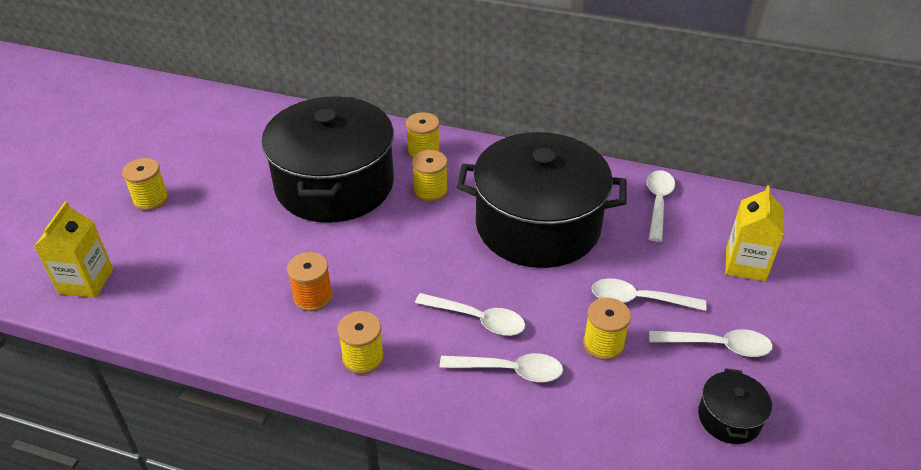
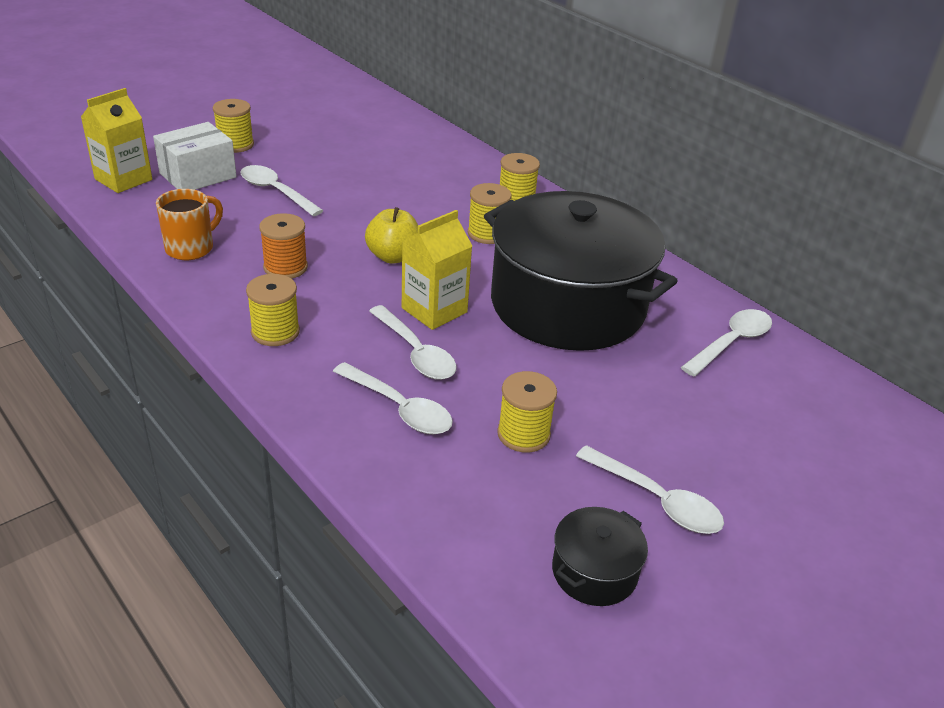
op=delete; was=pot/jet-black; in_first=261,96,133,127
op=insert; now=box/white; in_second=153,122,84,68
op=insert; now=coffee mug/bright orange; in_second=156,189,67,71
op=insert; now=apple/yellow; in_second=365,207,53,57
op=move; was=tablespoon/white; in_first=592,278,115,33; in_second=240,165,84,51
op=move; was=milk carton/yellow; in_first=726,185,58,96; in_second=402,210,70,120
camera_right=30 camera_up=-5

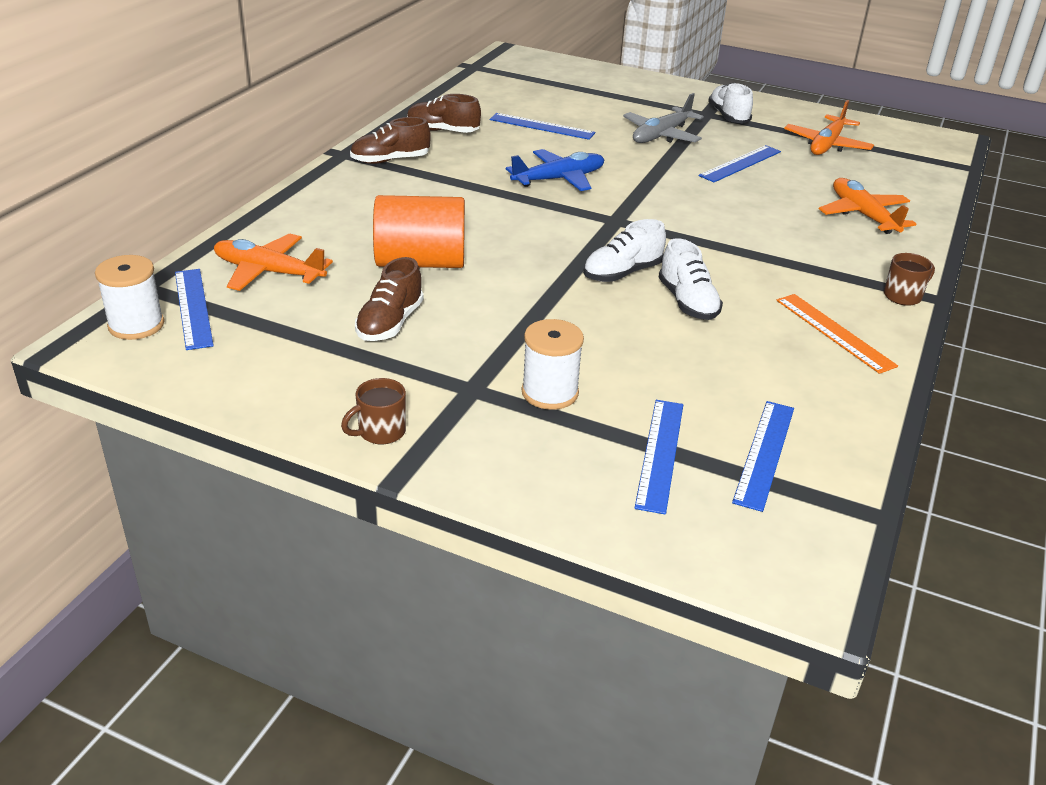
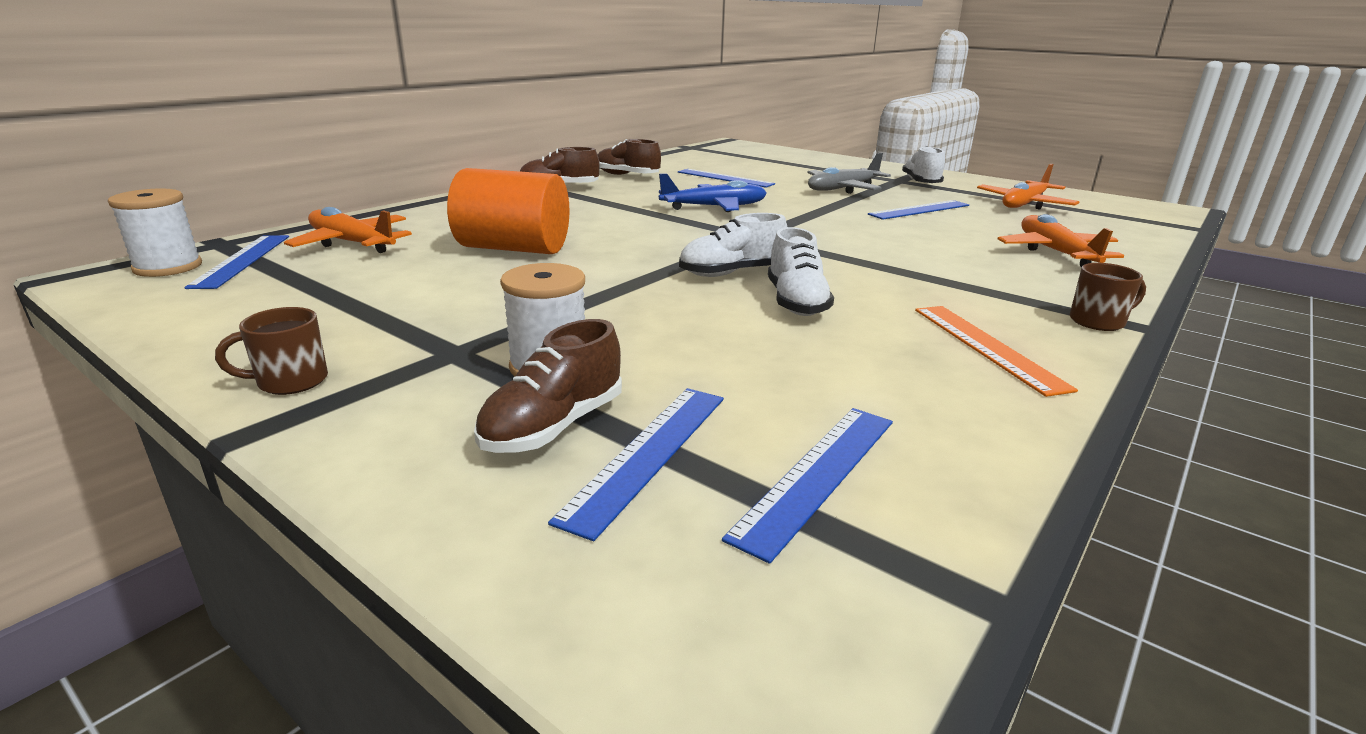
op=move; was=lace-up shoe/dark brown; in_first=355,257,69,84; in_second=474,319,148,134
camera_right=15 camera_up=-10

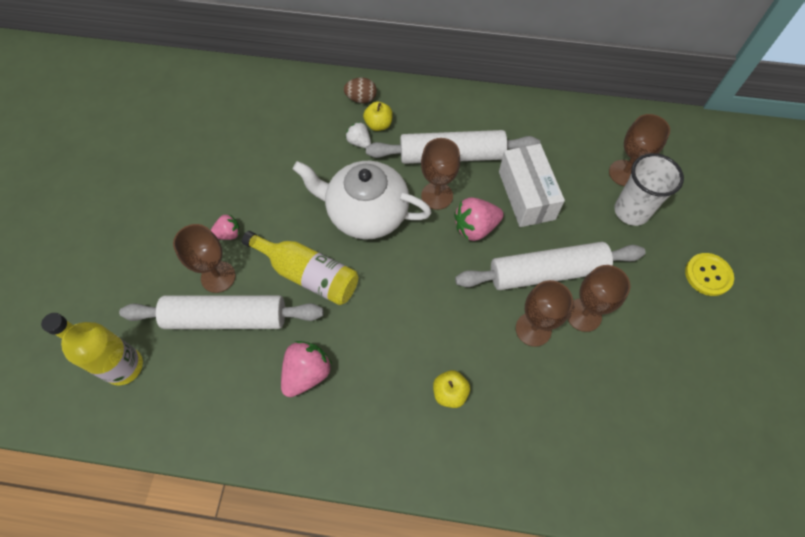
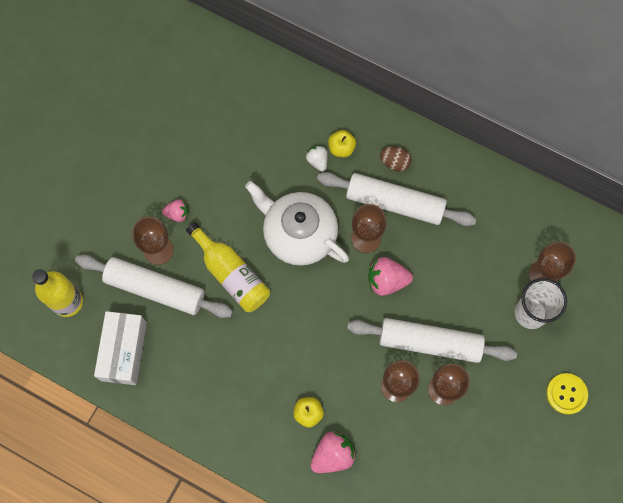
op=move; was=strawberry/rose-pink; in_first=281,341,51,56; in_second=311,431,45,42
op=move; was=egg shape/dark brown; in_first=344,77,33,26; in_second=380,146,32,26
op=move; was=box/white; in_first=499,144,66,83; in_second=94,311,53,74
camera_right=20 camera_up=10

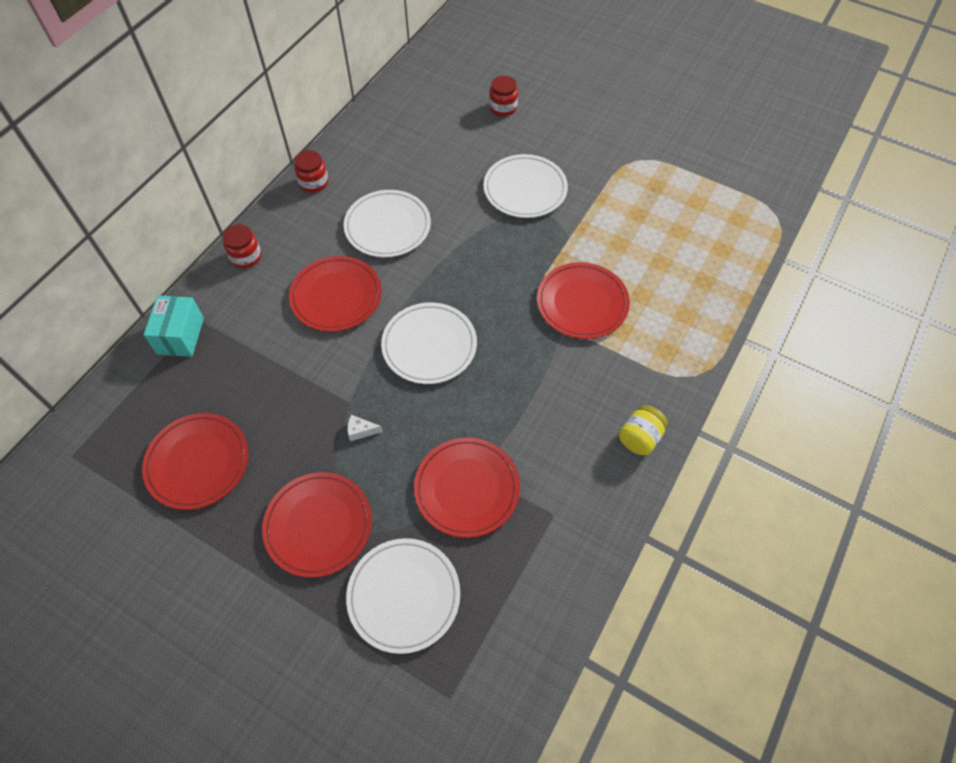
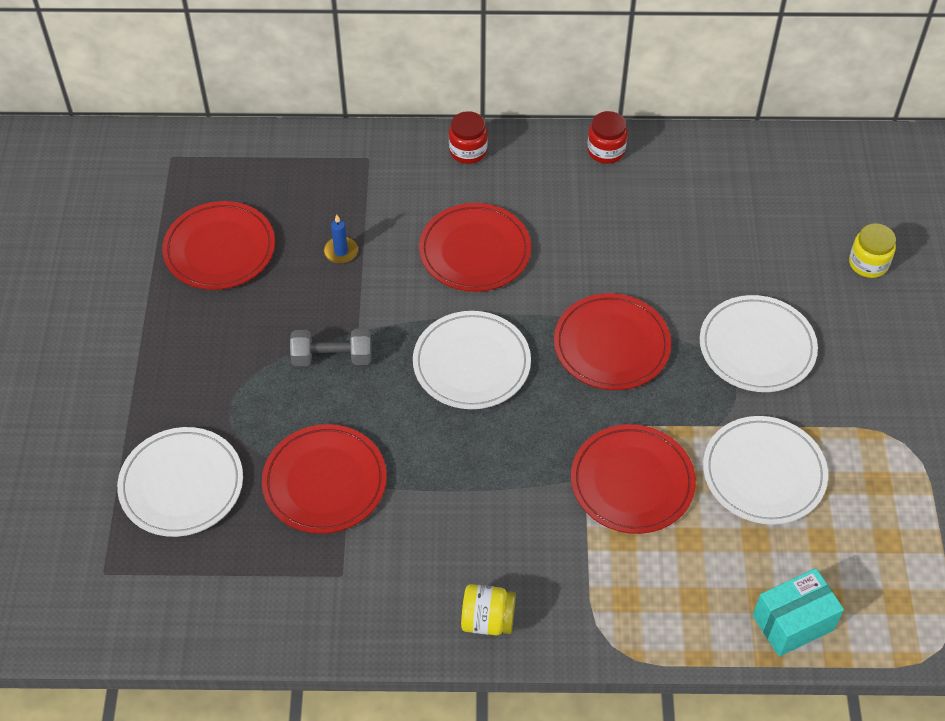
op=insert; now=pillar candle/cobalt; in_second=324,215,34,49
op=move; was=box/teal; in_first=144,295,60,62; in_second=753,568,91,89
op=move; was=flat dish/scarlet; in_first=262,472,110,106; in_second=554,293,117,97
op=move; was=flat dish/white; in_first=344,190,87,67; in_second=703,416,125,109
op=replace; was=cheese wedge/white; now=free weight/grey; in_first=347,415,36,26; in_second=290,329,82,37
op=recolor; was=preserve jar/scarlet; now=preserve jar/yellow; in_first=489,76,29,41; in_second=849,223,47,55
camera_right=60 camera_up=-5

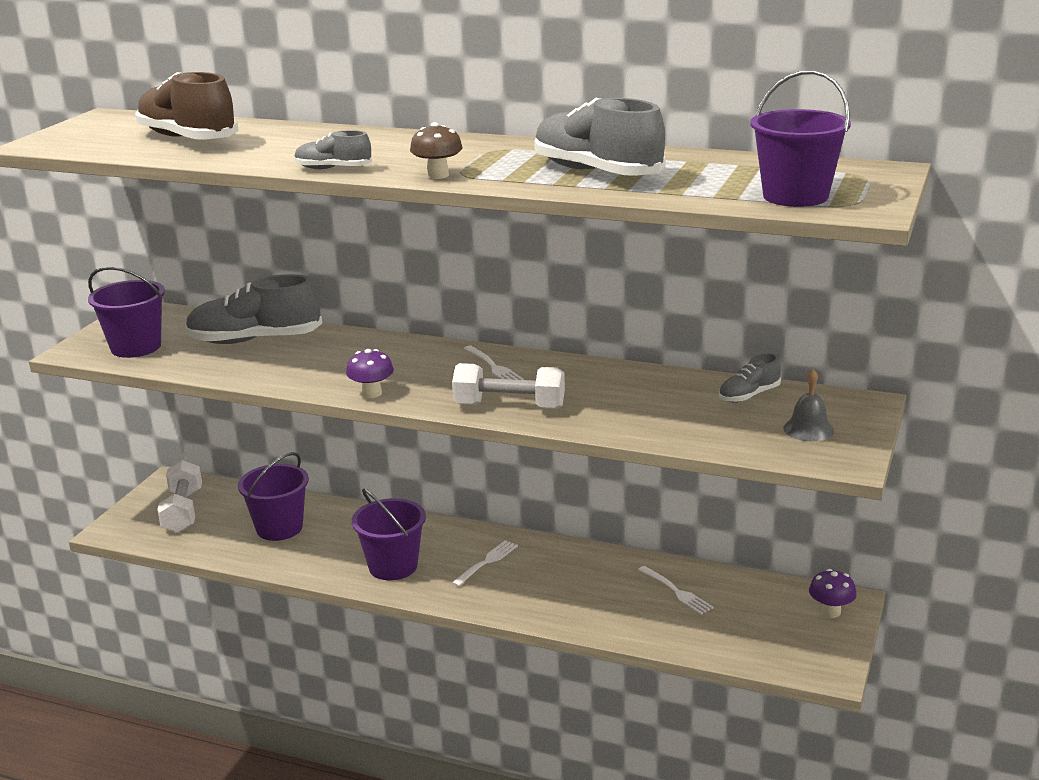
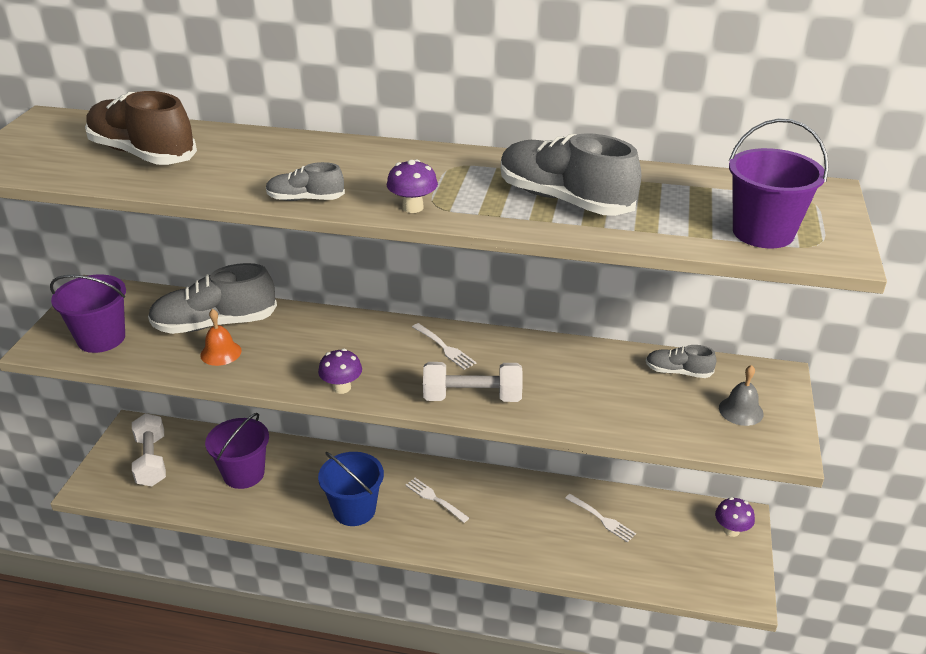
op=insert; now=hand bell/bright orange; in_second=200,309,42,57
op=recolor; was=sand bucket/royal purple; now=sand bucket/cobalt; in_first=352,488,74,92; in_second=318,452,66,74
op=recolor; was=toadstool/dark brown; now=toadstool/royal purple; in_first=410,122,53,57; in_second=387,159,51,54
op=rotate; was=dinner fork/white; in_first=452,540,66,47; in_second=405,478,64,45; clockwise=-75
op=rotate; was=lace-up shoe/grey; in_first=719,353,62,50; in_second=646,345,70,33; clockwise=60
camera_right=-10 camera_up=10

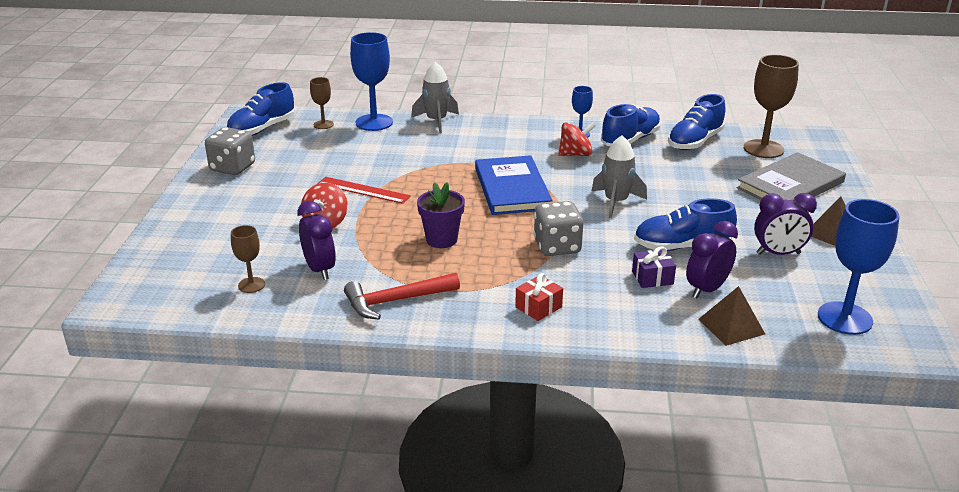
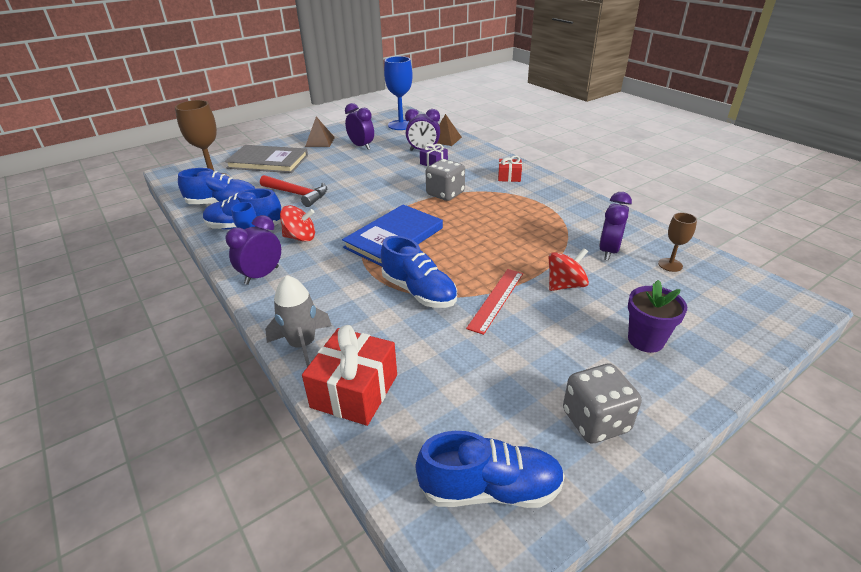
op=delete; was=wine glass/dark brown; in_first=310,77,24,52
op=delete; was=spaceship/grey; in_first=592,135,55,83
op=insert; now=alarm clock/royal purple; in_second=225,215,56,70
op=move; was=carpenter's hammer/scarlet; in_first=344,273,116,47; in_second=260,175,67,32
op=move; was=potted plant/royal purple; in_first=417,182,48,66; in_second=628,280,59,73
op=move; was=lace-up shoe/cobalt; in_first=634,198,103,53; in_second=381,236,76,72
op=replace; was=wine glass/cobalt; now=wrapped gift/scarlet; in_first=350,32,43,99; in_second=302,325,95,101
op=rotate; was=straightedge/scarlet; in_first=317,177,94,27; in_second=466,269,57,66; clockwise=45
op=rotate; was=toy top/scarlet; in_first=559,122,37,34; in_second=280,205,35,37; clockwise=150
camera_right=-130 camera_up=5

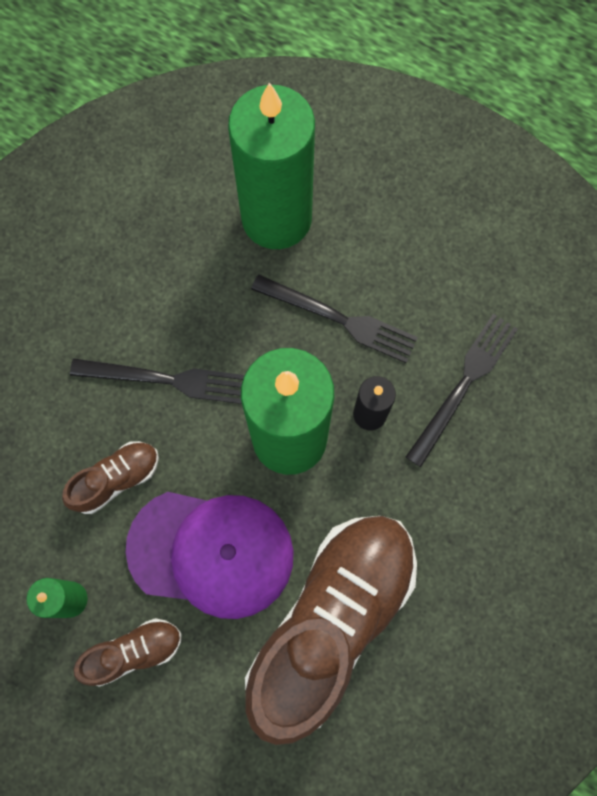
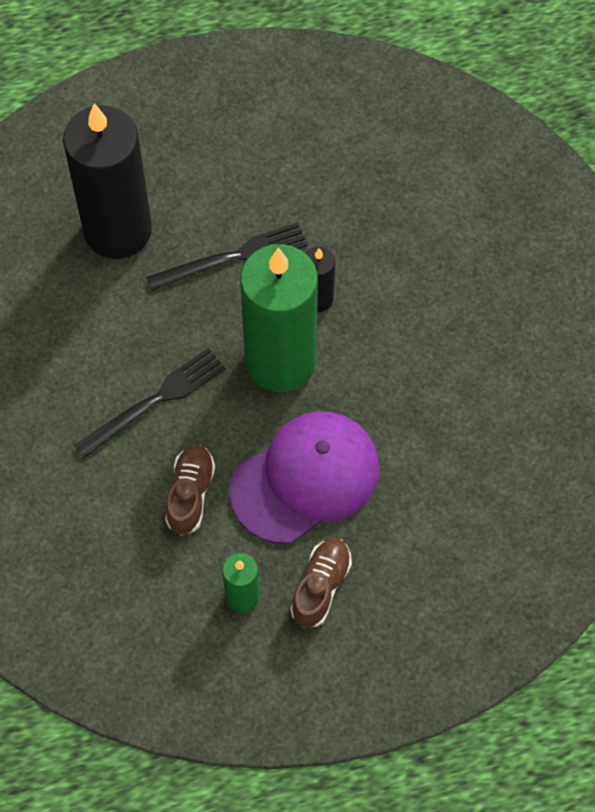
op=delete; was=lace-up shoe/dark brown; in_first=245,516,172,229
op=delete; was=dinner fork/jet-black; in_first=406,314,112,153
op=recolor; was=pillar candle/emerald; now=pillar candle/jet-black; in_first=228,82,87,167; in_second=63,104,89,155
camera_right=-45 camera_up=-10

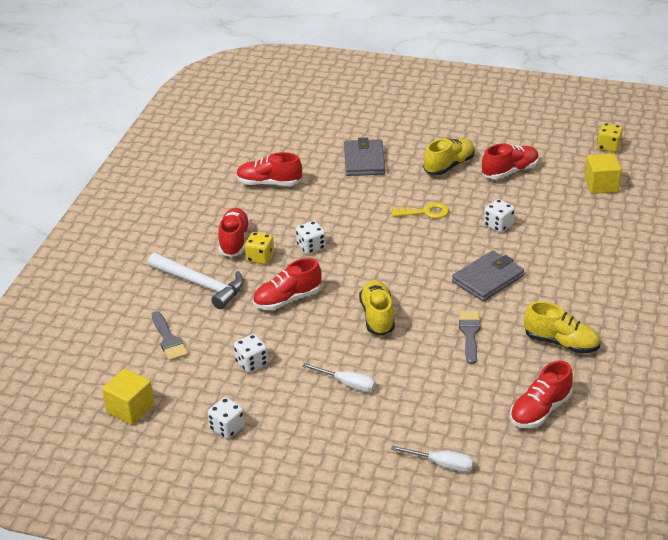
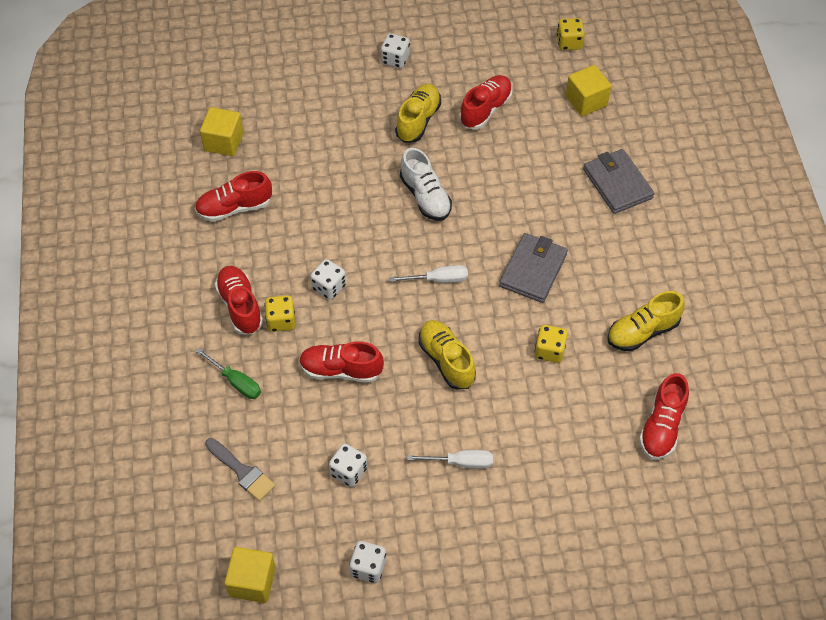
op=insert; now=solid cube/yellow; in_second=200,107,44,49
op=move; was=card wallet/grey; in_first=344,137,41,39; in_second=583,149,71,65
op=move; was=hand screwdriver/white; in_first=391,445,83,27; in_second=389,265,79,18
op=move; was=die/white; in_first=484,199,31,34; in_second=381,33,29,35
op=replace; was=carpenter's hammer/white; now=hand screwdriver/emerald; in_first=148,253,96,56; in_second=196,348,65,51
op=replace; was=door key/yellow; now=lace-up shoe/white; in_first=392,202,57,16; in_second=400,148,52,73
op=replace; was=paint brush/grey; now=die/yellow; in_first=459,311,22,53; in_second=534,325,34,38
op=rotate; was=lace-up shoe/scarlet; in_first=253,258,69,52; in_second=299,341,85,42; clockwise=60
op=rotate; was=lace-up shoe/yellow; in_first=524,301,76,53; in_second=607,291,78,60; clockwise=150
camera_right=-25 camera_up=20

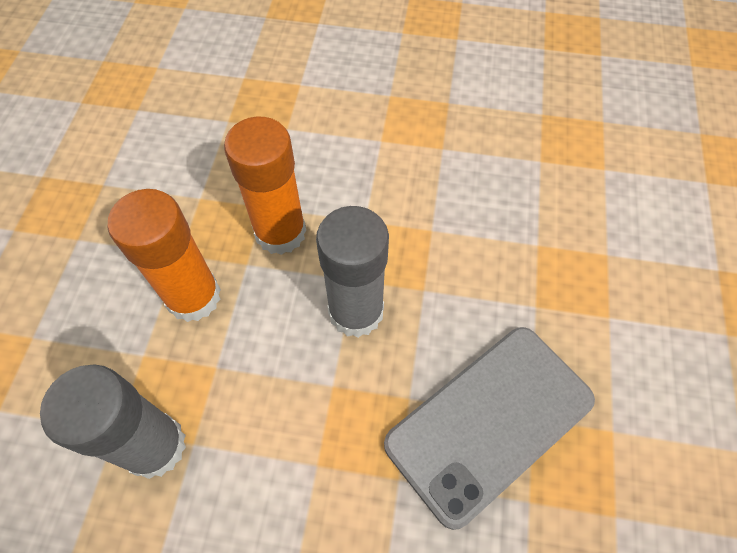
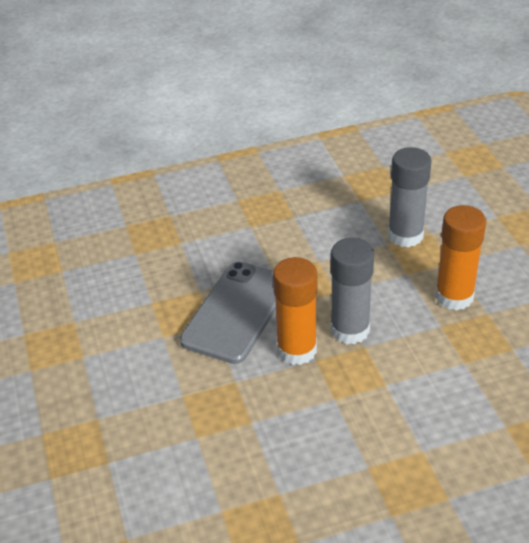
op=move; was=glue stick/bright orange; in_first=224,117,82,138; in_second=273,257,44,108
camera_right=155 camera_up=-20

